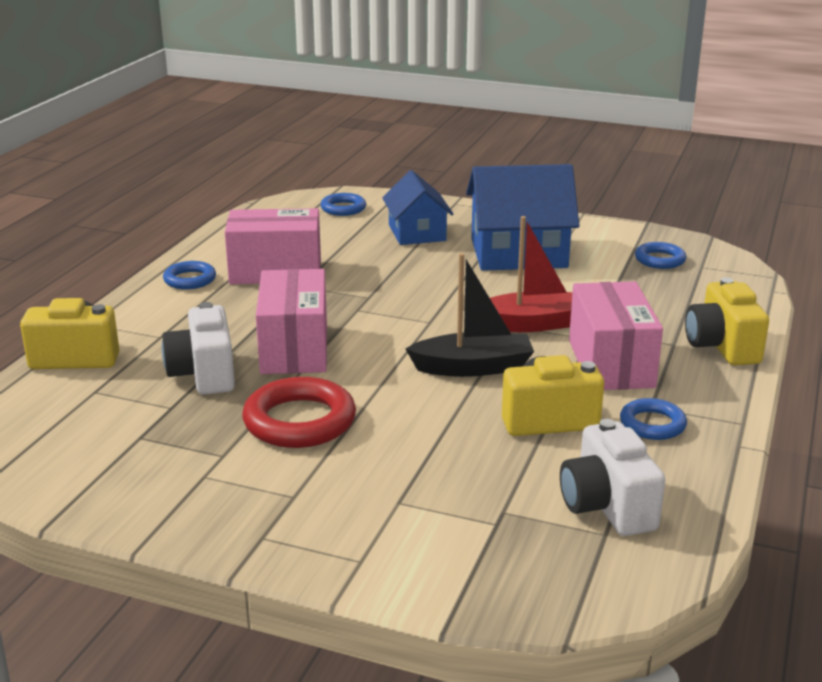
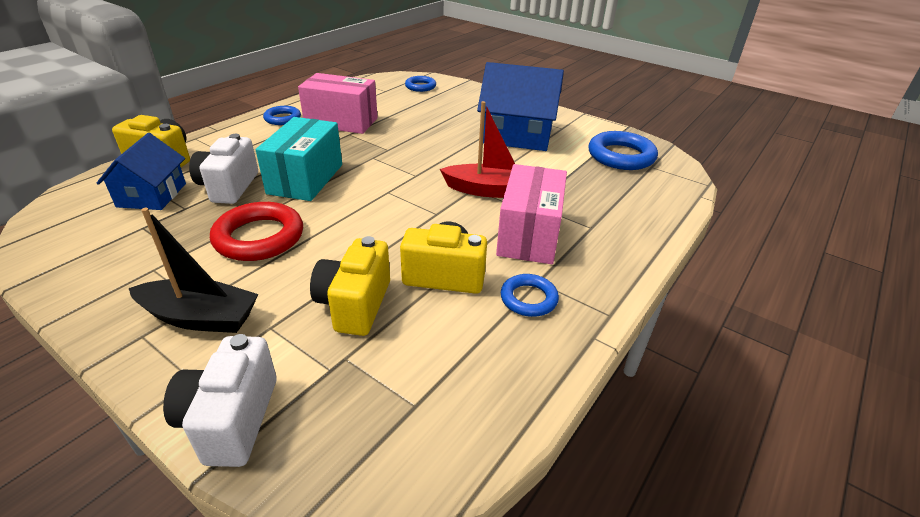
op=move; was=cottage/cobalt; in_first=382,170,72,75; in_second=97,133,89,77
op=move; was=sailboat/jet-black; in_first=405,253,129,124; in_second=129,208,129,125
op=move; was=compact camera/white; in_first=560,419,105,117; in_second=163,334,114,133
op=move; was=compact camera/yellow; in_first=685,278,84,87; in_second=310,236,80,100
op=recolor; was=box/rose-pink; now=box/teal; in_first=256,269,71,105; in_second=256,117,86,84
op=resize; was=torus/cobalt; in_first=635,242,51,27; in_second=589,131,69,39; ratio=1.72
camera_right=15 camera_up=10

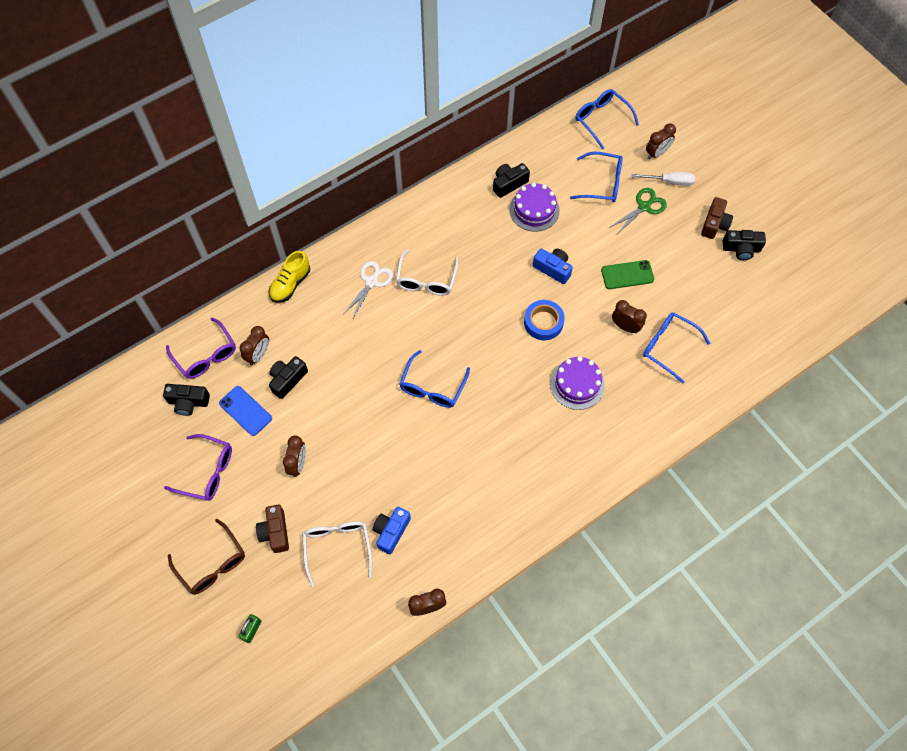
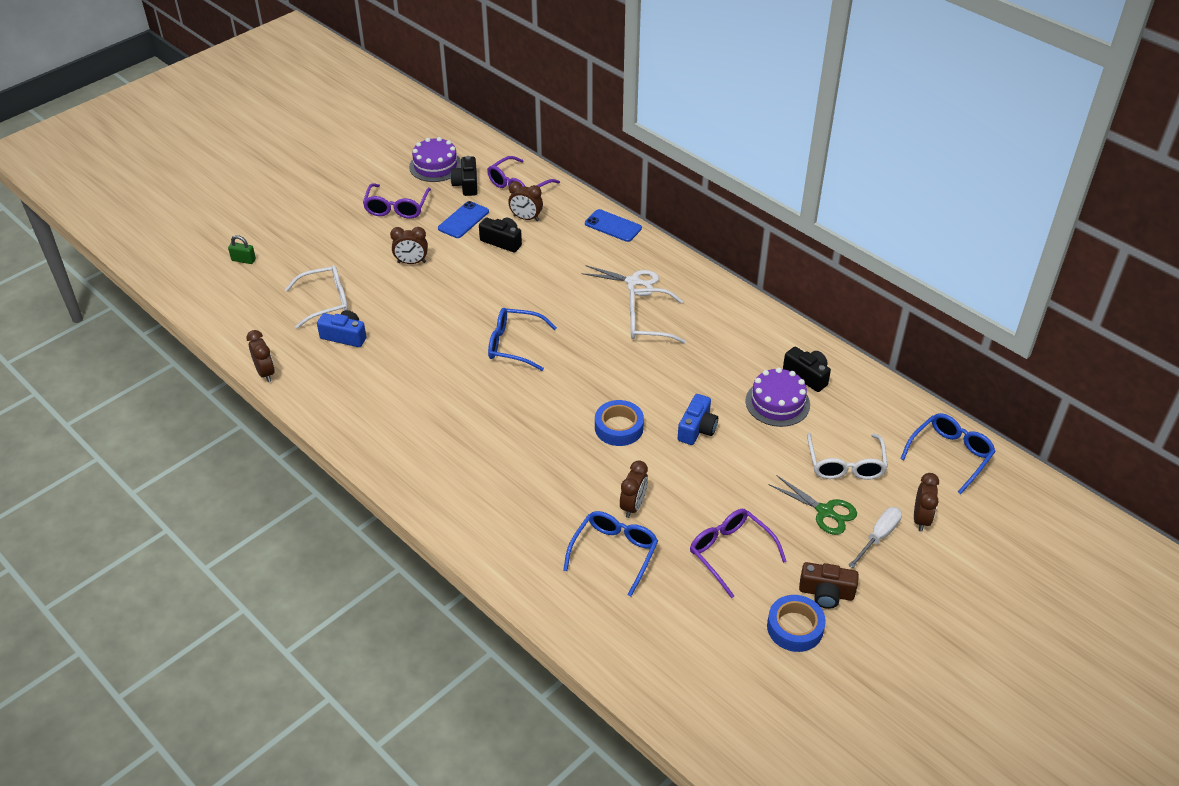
op=delete; was=glasses/dark brown; in_first=168,519,77,76
op=delete; was=compact camera/dark brown; in_first=256,505,33,48
op=delete; was=smartphone/emerald; in_first=601,260,53,29
op=insert; now=glasses/royal purple; in_second=690,509,97,89
op=move; was=gateau/royal purple; in_first=550,356,55,54; in_second=409,137,52,45
op=replace; was=lace-up shoe/yellow; now=smartphone/cobalt; in_first=269,251,41,52; in_second=585,209,57,33
op=replace; was=compact camera/jet-black; now=roll of tape/cobalt; in_first=723,230,43,30; in_second=767,595,59,57
op=recolor; was=glasses/cobalt; now=glasses/white; in_first=570,152,53,51; in_second=807,433,81,47
op=rotate; was=hand screwdriver/white; in_first=632,172,63,14; in_second=848,507,54,61; clockwise=-135
op=rotate; was=alarm clock/dark brown; in_first=646,123,30,37; in_second=914,473,25,59; clockwise=-120
camera_right=80 camera_up=-20

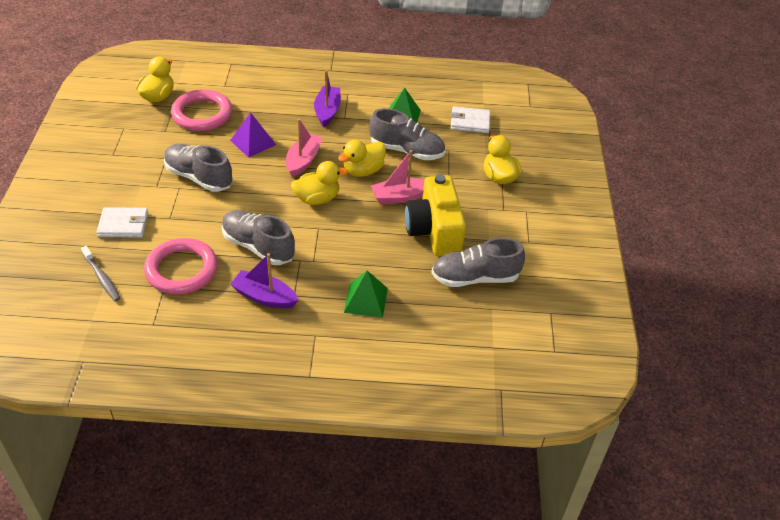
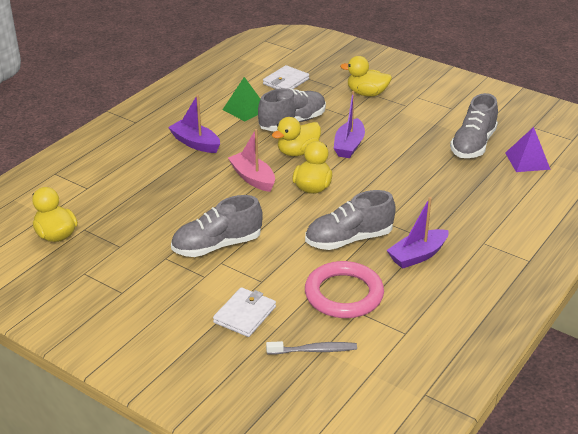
op=delete; was=torus/rose-pink; in_first=171,89,61,42
op=delete; was=pyramid/emerald; in_first=344,270,44,48
op=delete; was=compact camera/yellow; in_first=405,174,61,82
op=move; was=pyramid/royal purple; in_first=230,112,46,46; in_second=505,127,46,45
op=recolor; was=sailboat/rose-pink; now=sailboat/royal purple; in_first=371,150,54,54; in_second=334,91,31,67
op=rotate; was=duck/yellow; in_first=338,139,48,38; in_second=272,117,49,39; clockwise=60
camera_right=-55 camera_up=-10

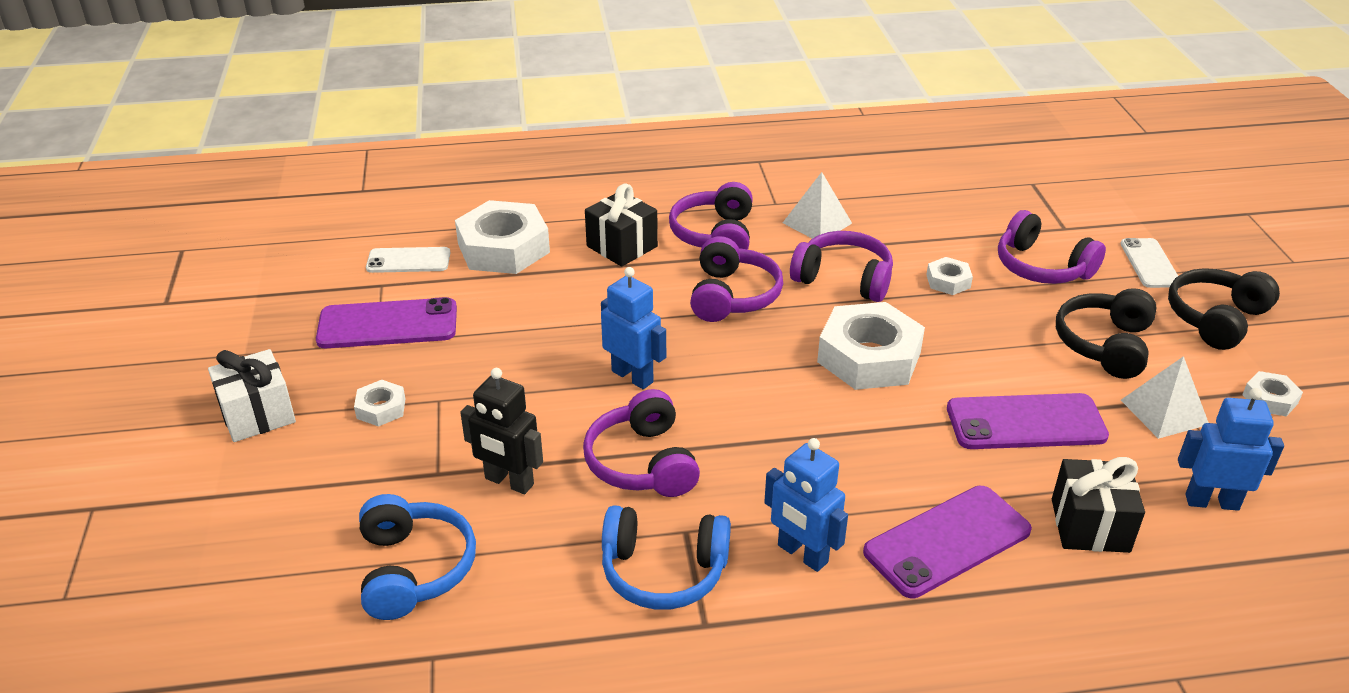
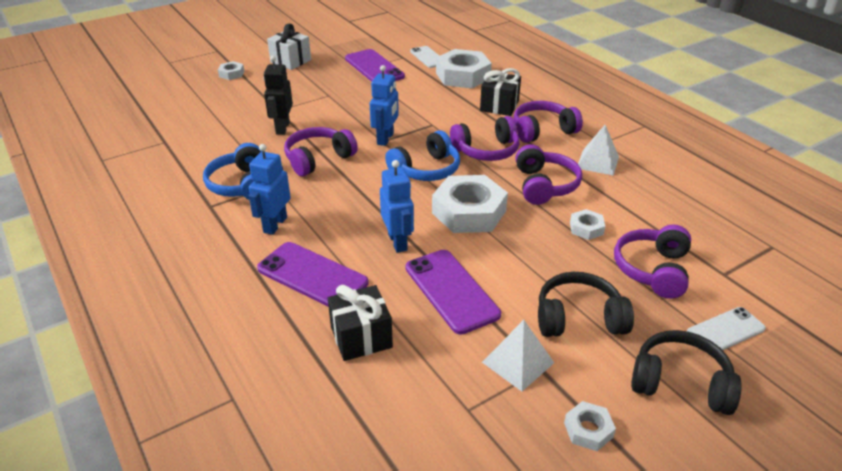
op=move; was=nut/white; in_first=354,380,51,47; in_second=218,61,26,19
op=move; was=over-ear headphones/cobalt; in_first=359,494,117,126; in_second=385,130,75,51
op=move; was=toy robot/cobalt; in_first=1178,388,106,123; in_second=380,160,34,93
camera_right=65 camera_up=0

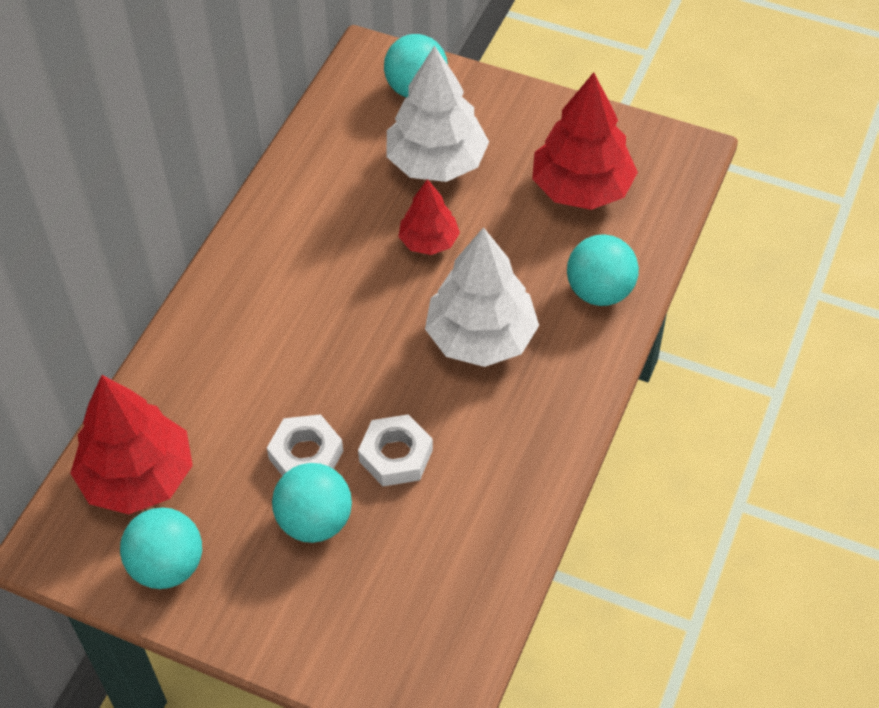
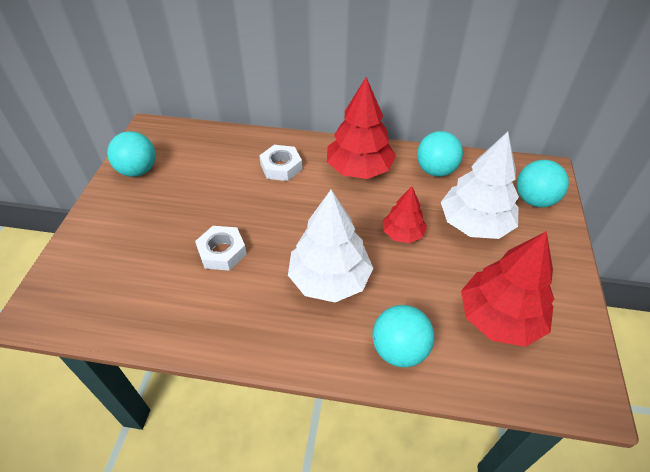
op=move; was=tree/scarlet; in_first=70,375,123,139; in_second=327,77,69,102
op=move; was=nut/white; in_first=267,414,76,62; in_second=259,145,43,36
op=move; was=play ball/teal; in_first=272,463,80,80; in_second=417,131,46,46
camera_right=75 camera_up=-5

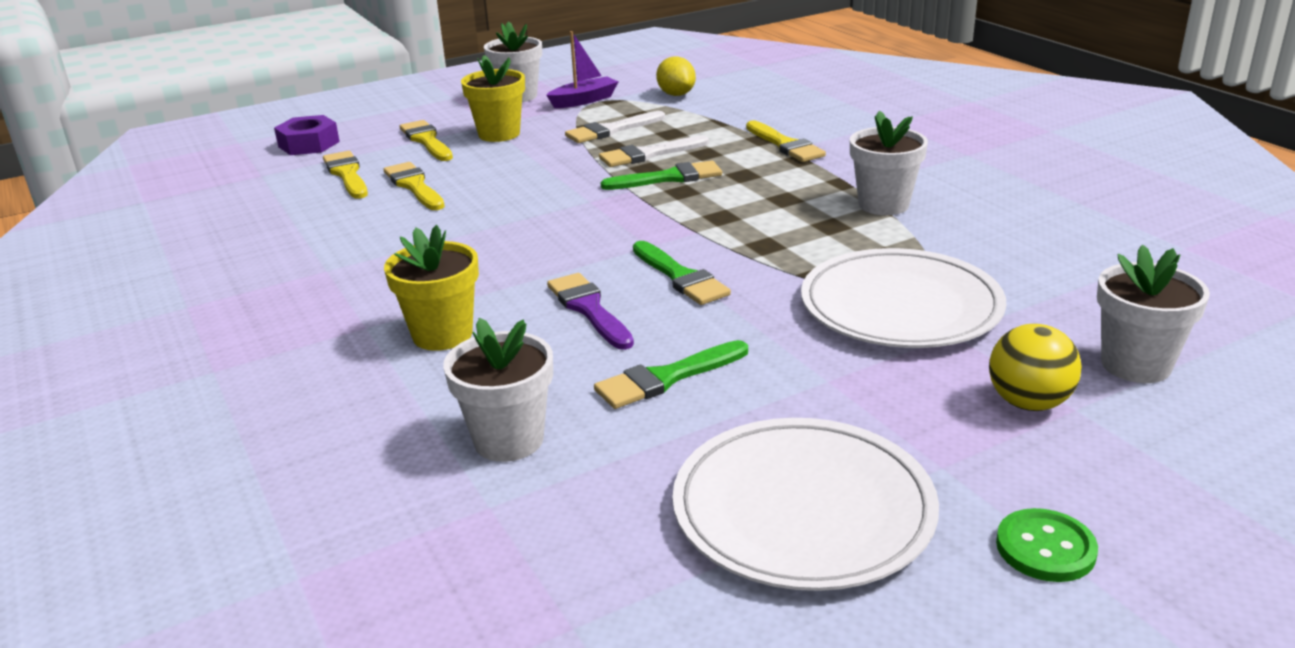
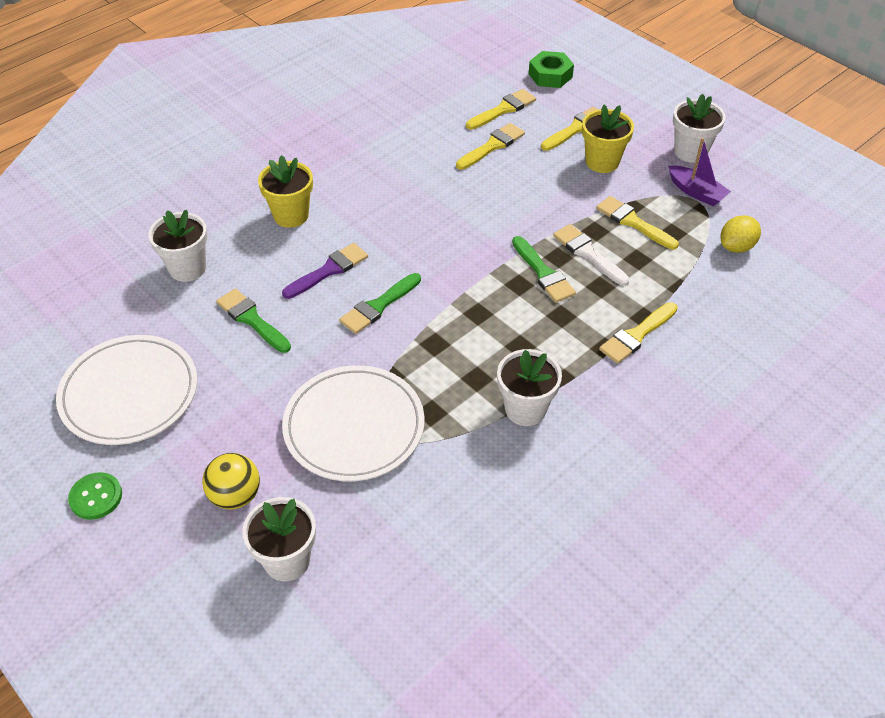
op=recolor; was=nut/royal purple; now=nut/emerald; in_first=274,115,66,40; in_second=529,51,45,37
op=recolor; was=paint brush/white; now=paint brush/yellow; in_first=565,111,100,32; in_second=596,196,83,54
camera_right=75 camera_up=20

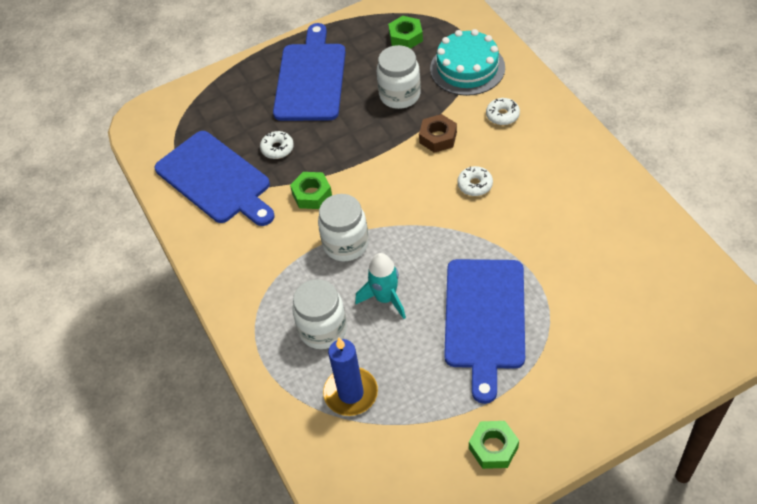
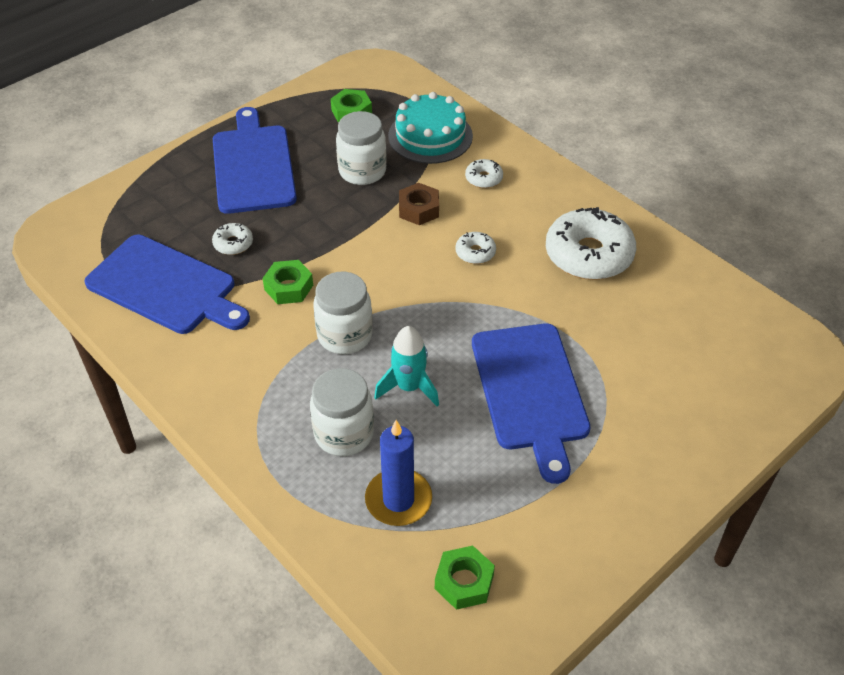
op=insert; now=donut/white; in_second=546,207,90,73
op=move; was=nut/emerald; in_first=469,421,50,48; in_second=435,546,60,64
camera_right=-20 camera_up=-5

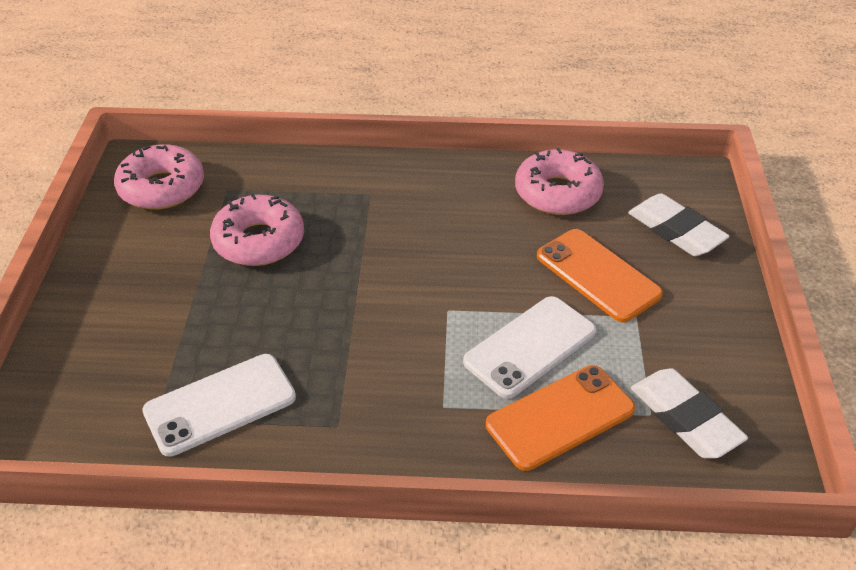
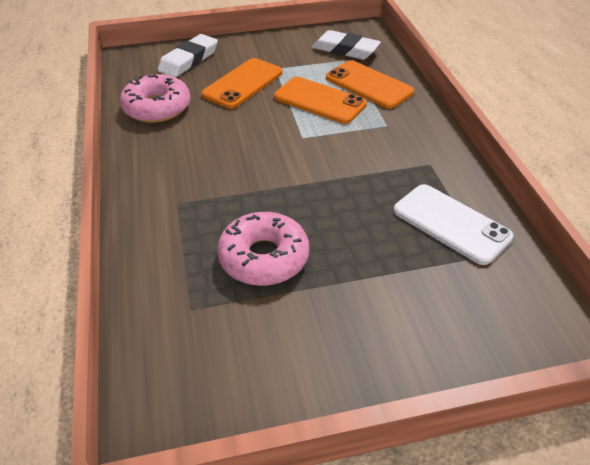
op=delete; was=donut/rose-pink; in_first=114,144,90,66
op=recolor; was=smartphone/white; now=smartphone/bright orange; in_first=463,296,133,103; in_second=274,77,93,47
op=rotate; was=pencil eraser/white; in_first=631,368,117,91; in_second=312,30,69,30; clockwise=75
camera_right=-105 camera_up=0

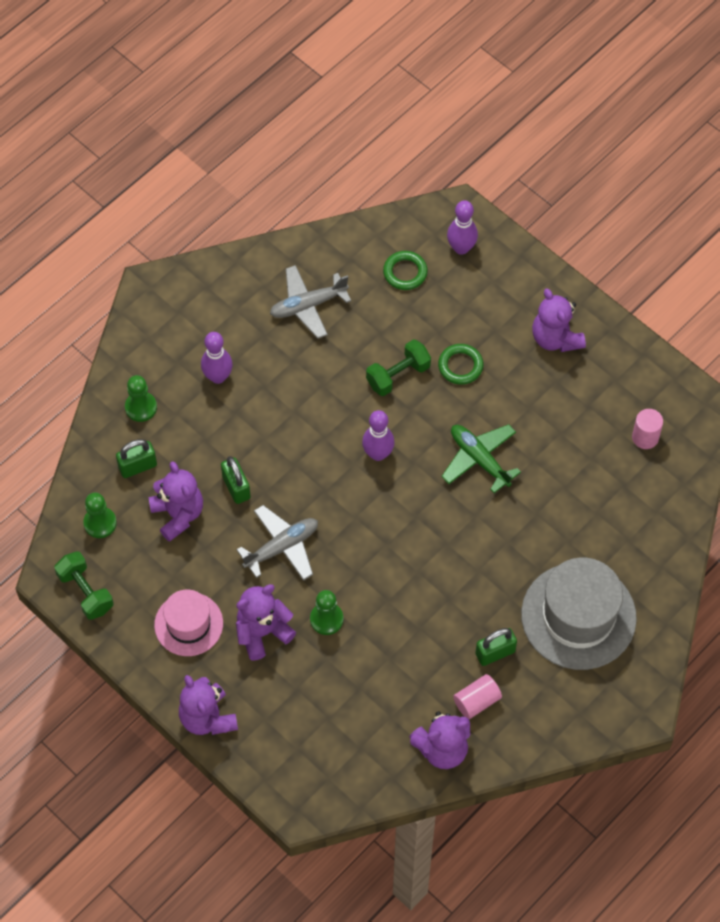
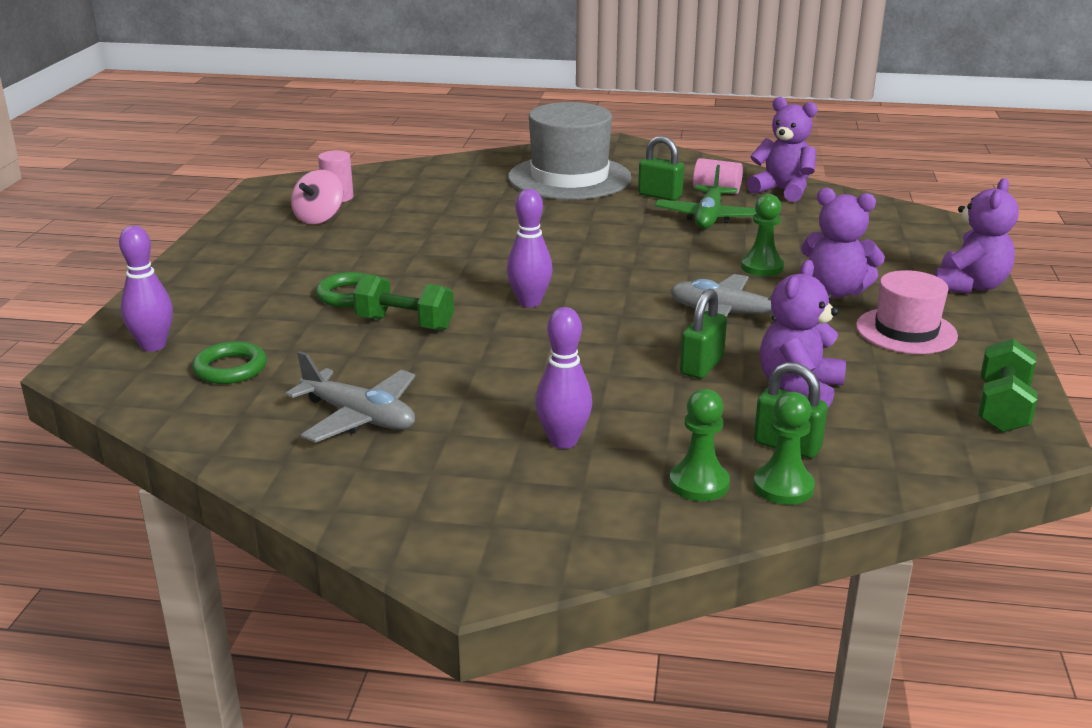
op=delete; was=stuffed bear/royal purple; in_first=532,288,54,64
op=insert; now=toy top/rose-pink; in_second=291,170,52,54
op=move; was=chess pawn/emerald; in_first=83,492,34,46; in_second=753,392,62,113
op=move; was=plane/emerald; in_first=441,424,80,69; in_second=655,165,102,64
camera_right=-125 camera_up=-35

